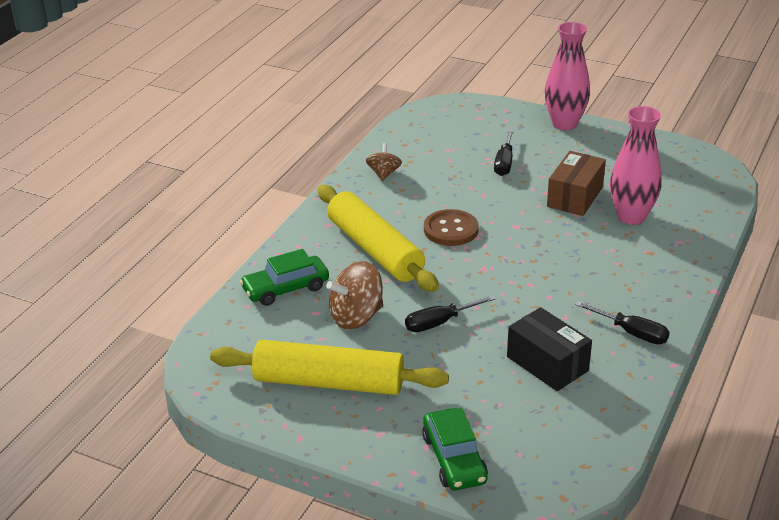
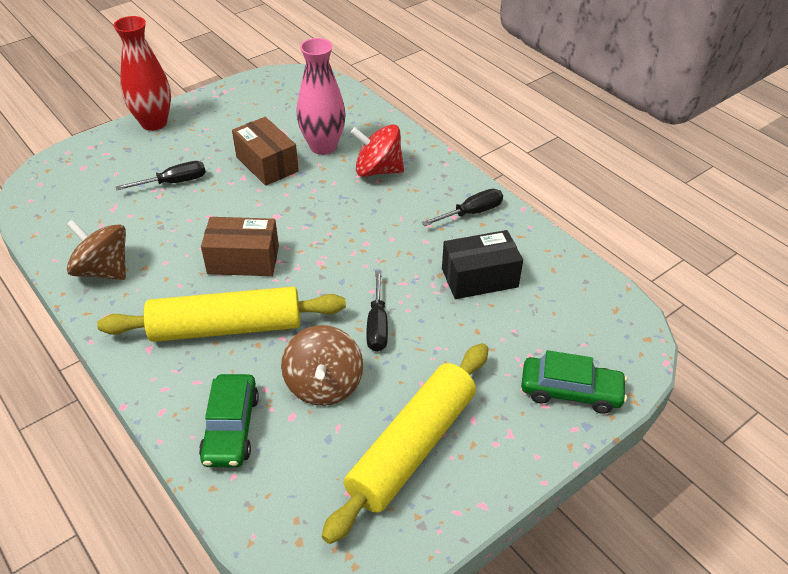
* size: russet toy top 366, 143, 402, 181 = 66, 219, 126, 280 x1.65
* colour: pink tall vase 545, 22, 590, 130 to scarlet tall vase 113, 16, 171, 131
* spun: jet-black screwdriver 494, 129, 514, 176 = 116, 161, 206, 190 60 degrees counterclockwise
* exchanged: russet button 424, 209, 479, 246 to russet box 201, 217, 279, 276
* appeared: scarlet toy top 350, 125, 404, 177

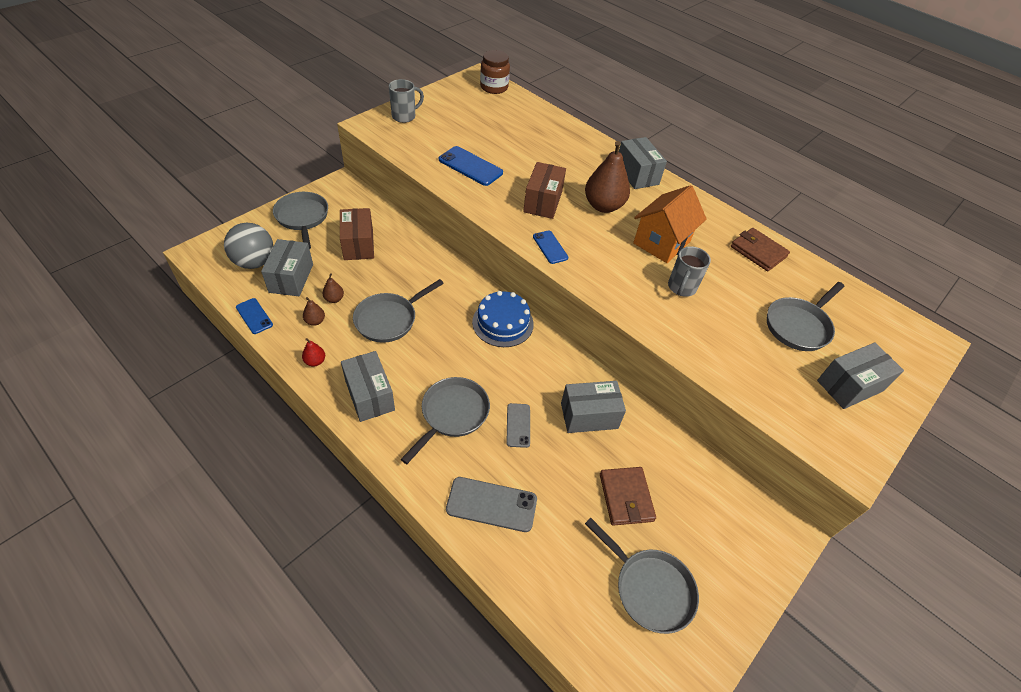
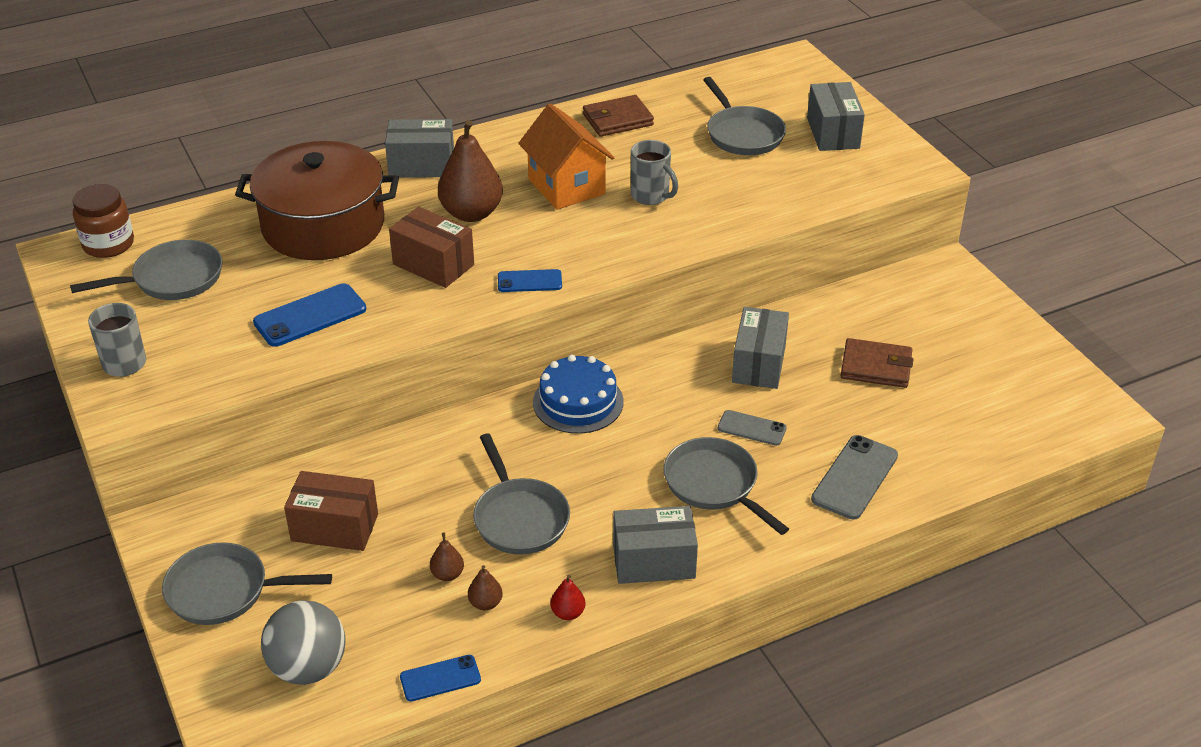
* relocated: ash-grey frying pan 585, 518, 699, 634 to 70, 240, 222, 300
* appeared: russet stockpot 235, 141, 399, 260
* missing: ash-grey box 261, 239, 313, 296

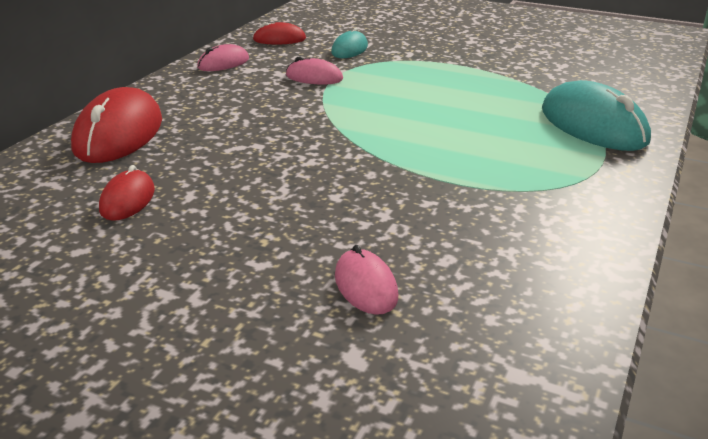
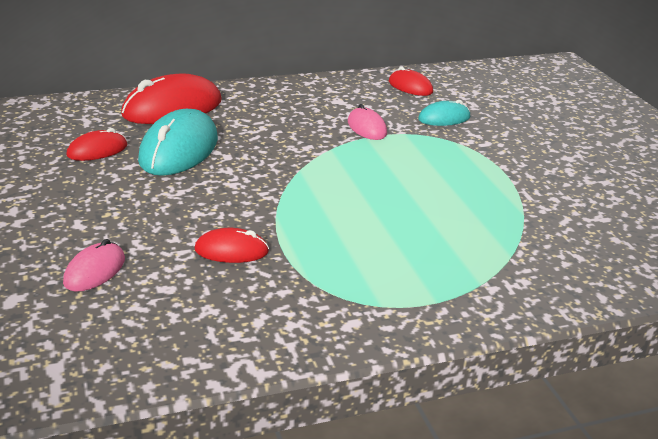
* relocated: teal mouse 542, 80, 651, 151 to 138, 109, 218, 176
* appeared: scarlet mouse 194, 228, 269, 263
* missing: pink mouse 197, 44, 249, 71

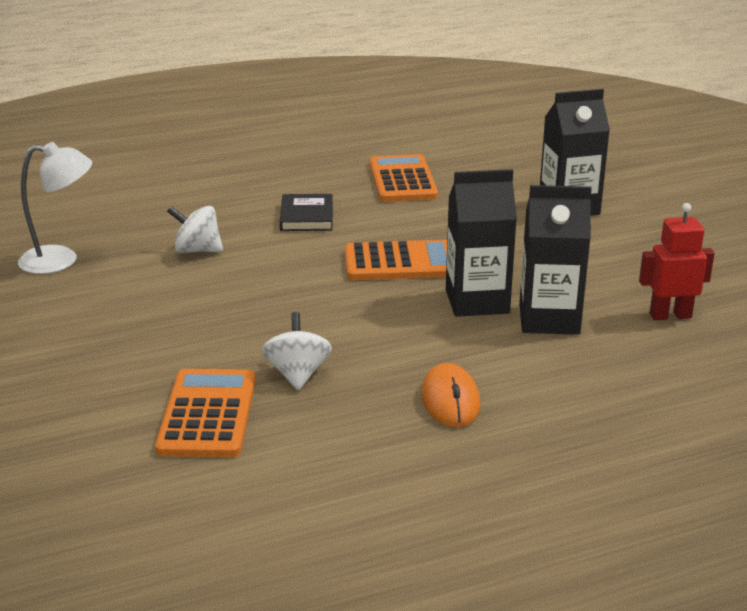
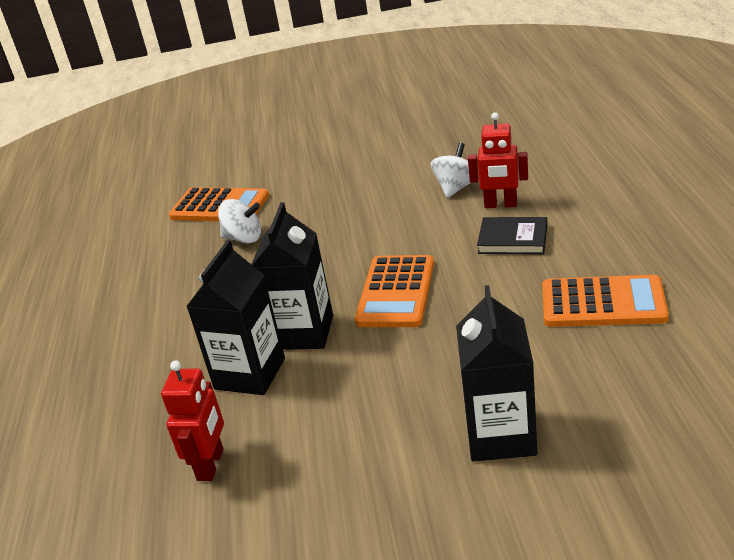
* appeared: scarlet robot 468, 112, 528, 208
* missing: white reading lamp 18, 142, 92, 274
* missing: bright orange mouse 421, 363, 480, 427

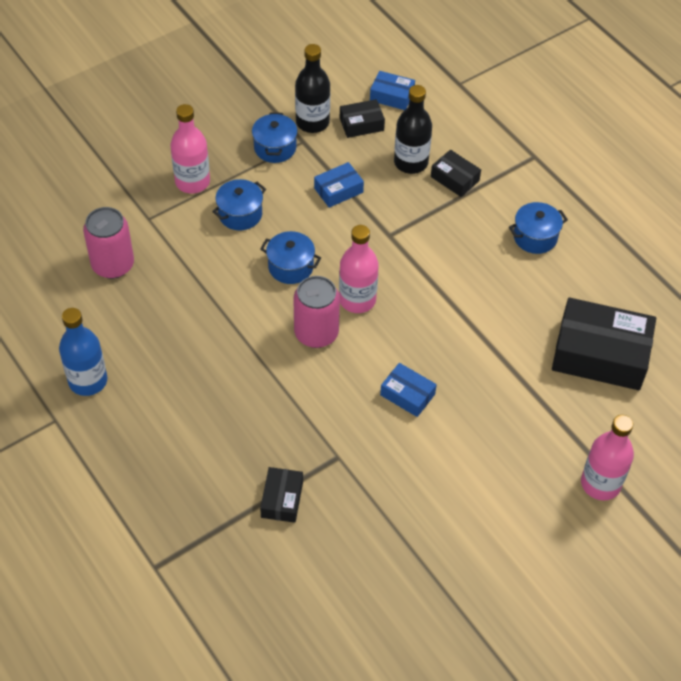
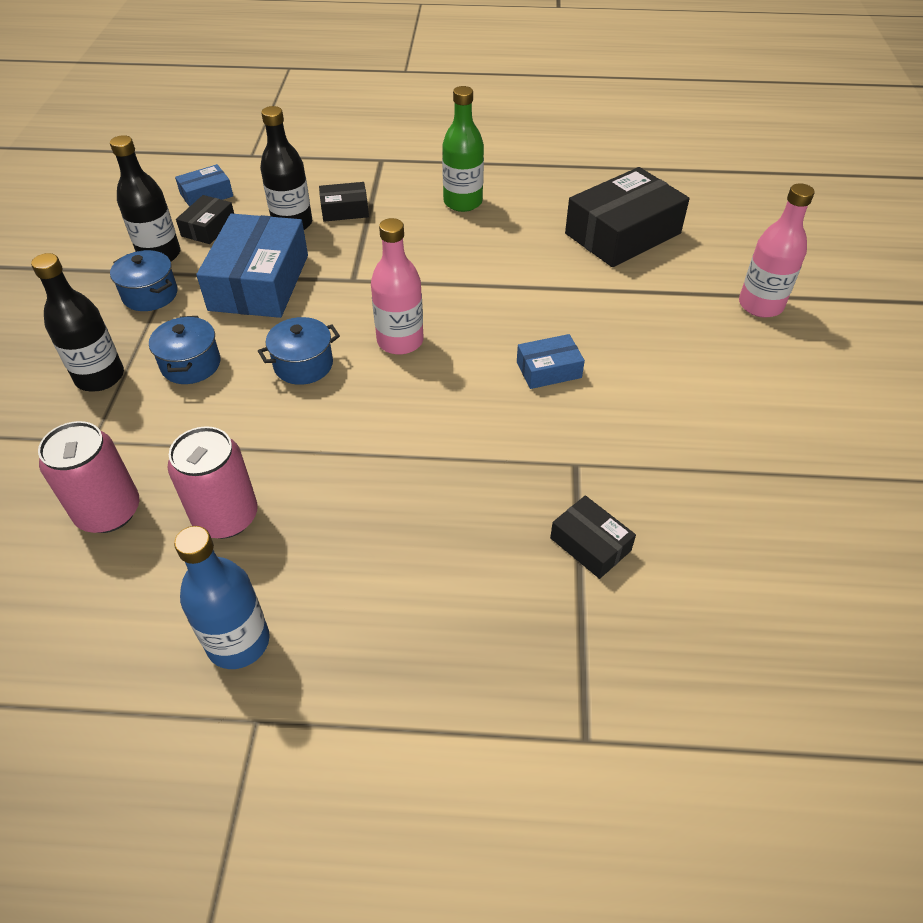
* colour: pink flask 170, 104, 210, 194 to jet-black flask 31, 253, 124, 391
* relocated: pink tin 293, 276, 340, 348 to 167, 426, 258, 539
* size: royal blue box 314, 162, 364, 208 = 196, 214, 308, 318 x2.03
* exchanged: royal blue stockpot 509, 202, 568, 254 to leaf-green flask 442, 86, 484, 212

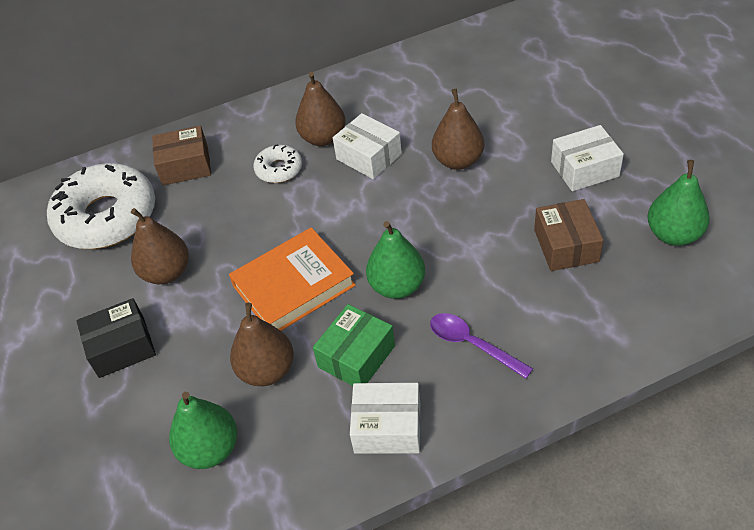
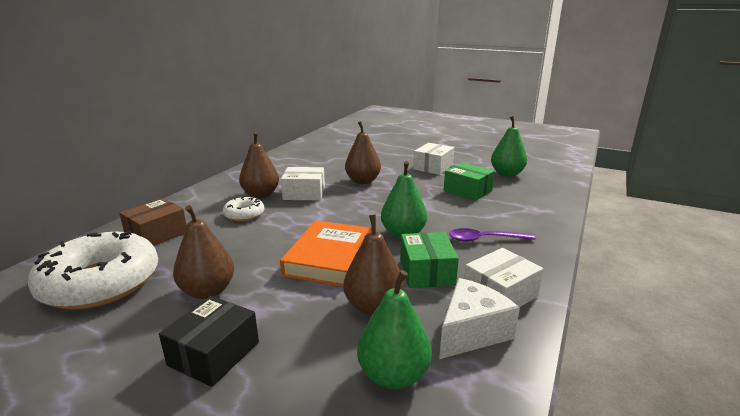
* appeared: white cheese wedge 439, 278, 520, 359
* colour: russet box 534, 199, 603, 271 to leaf-green box 444, 162, 495, 201

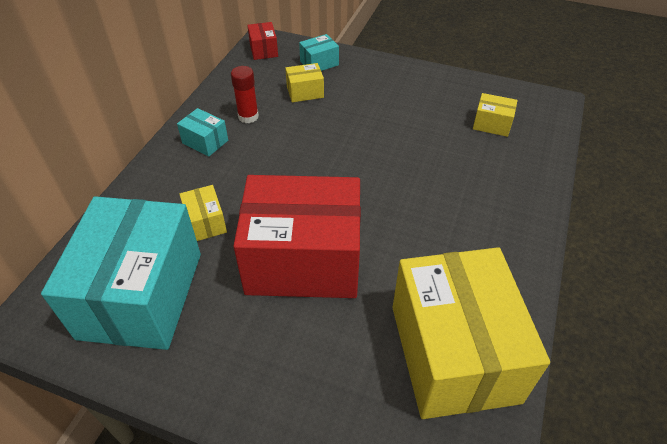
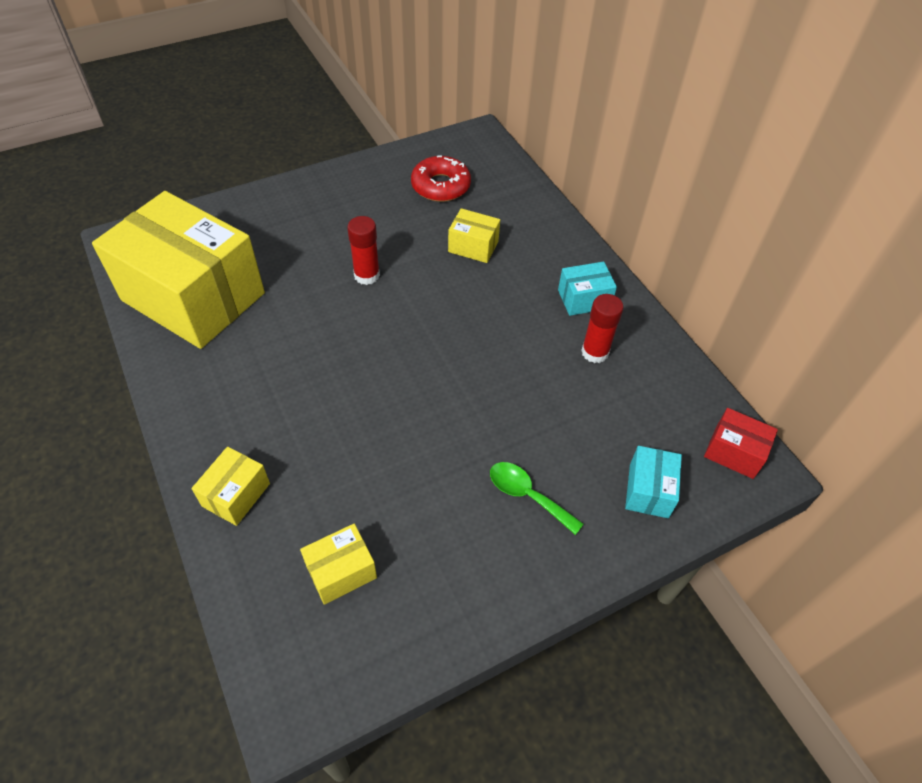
* relocated: bright yellow box 285, 63, 324, 102 to 191, 447, 270, 526
* exchanged: scarlet box 233, 175, 361, 298 to scarlet glue stick 347, 216, 380, 285
* exchanged: teal box 41, 196, 201, 350 to scarlet donut 411, 155, 471, 202
* appeared: leaf-green tablespoon 490, 462, 584, 535

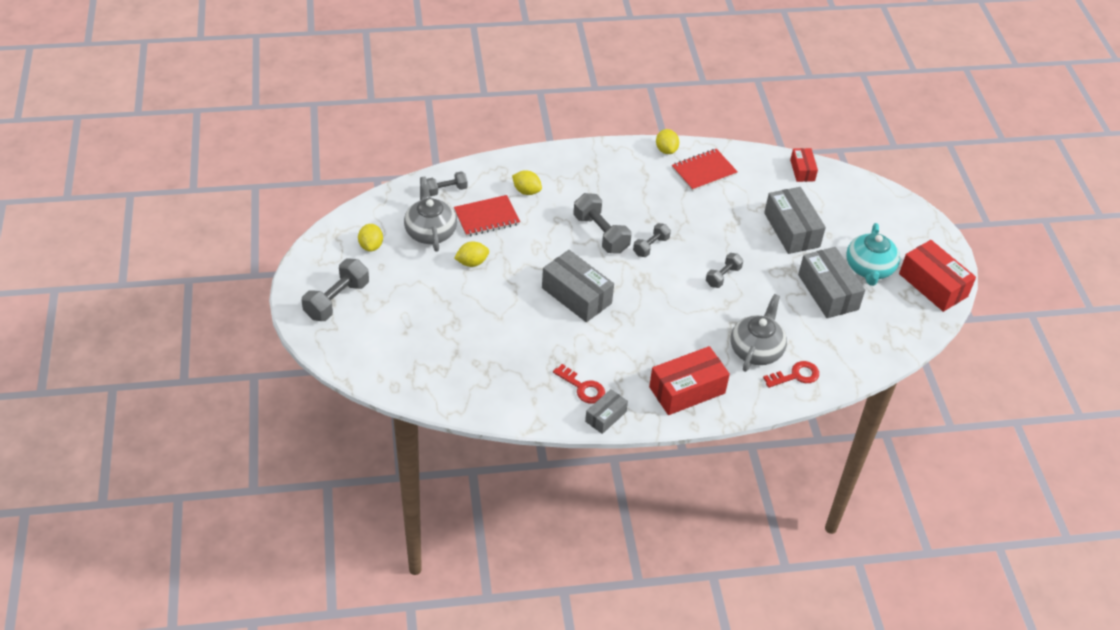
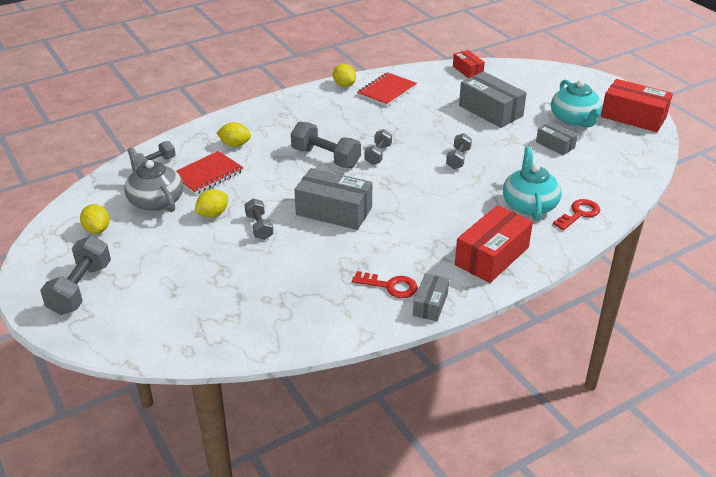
* appeared: ash-grey hand weight 244, 198, 274, 240
* colour: ash-grey china teapot 731, 294, 787, 372 to teal china teapot 503, 146, 562, 221
* size: ash-grey box 798, 247, 865, 318 = 536, 122, 578, 155 x0.56

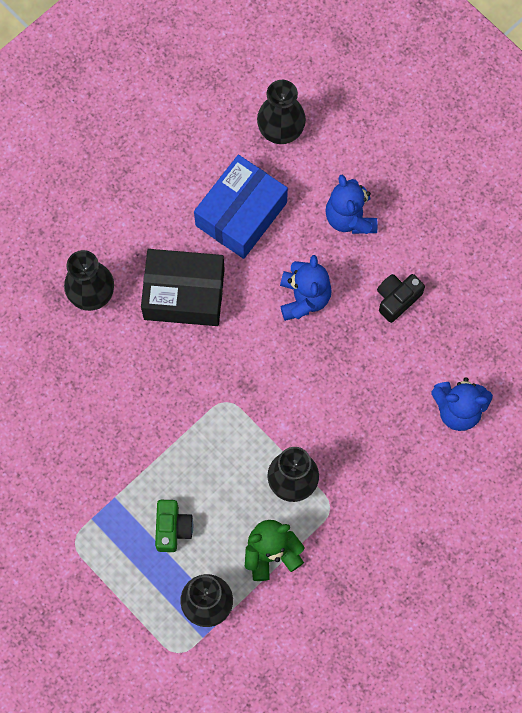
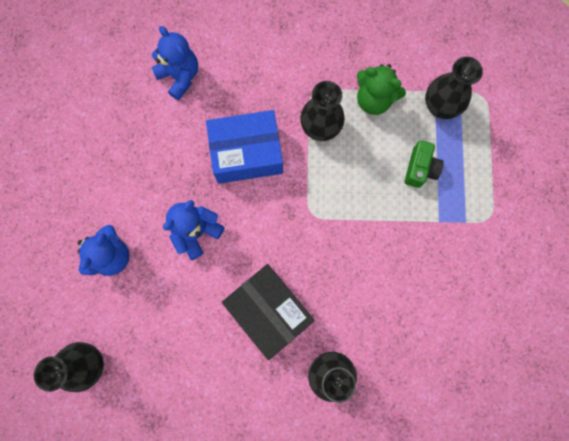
* relocated: royal blue box 194, 155, 288, 259 to 206, 110, 283, 184
* spun: leaf-green compact camera 155, 500, 193, 552 = 405, 140, 444, 188 150 degrees clockwise
* missing: jet-black compact camera 377, 274, 425, 323

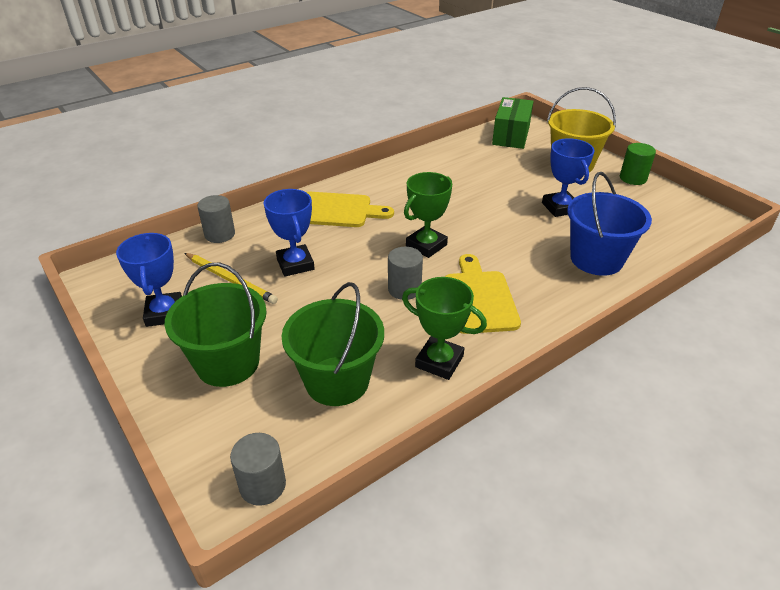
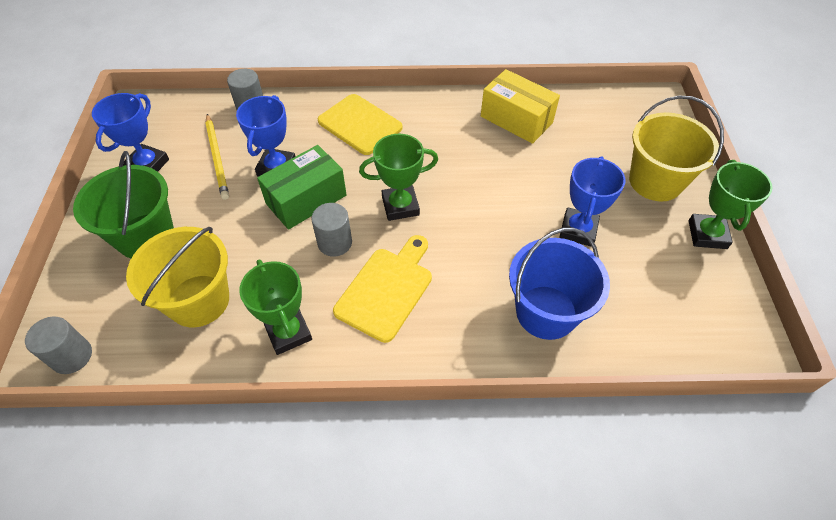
* colour: leaf-green sand bucket 282, 282, 384, 406 to bright yellow sand bucket 126, 227, 229, 327
* relocated: leaf-green box 492, 97, 534, 149 to 257, 145, 347, 230
* appeared: bright yellow box 481, 69, 560, 144
* exchanged: leaf-green cylinder 620, 143, 656, 185 to leaf-green trophy 689, 160, 772, 249

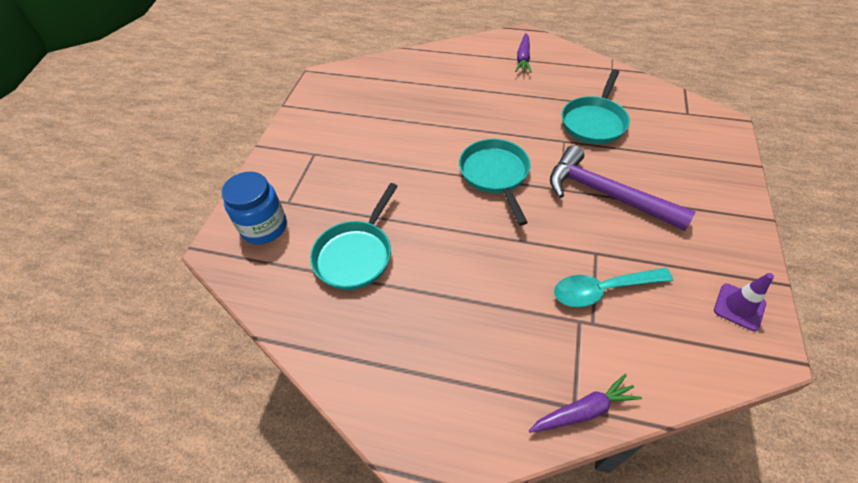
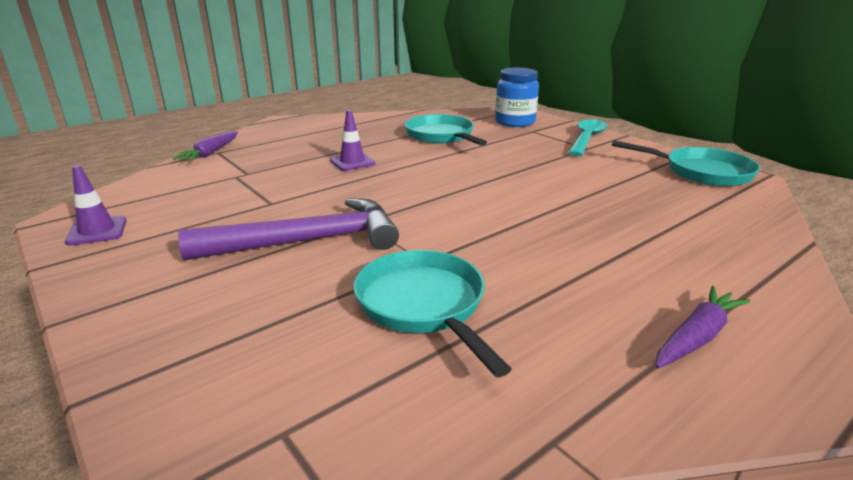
* appeared: royal purple safety cone 330, 110, 375, 171
* relocated: teal tablespoon 554, 268, 673, 308 to 568, 119, 608, 157
* relocated: teal frying pan 459, 139, 531, 226 to 612, 140, 760, 186
* spun: royal purple carrot 515, 33, 532, 73 = 655, 286, 750, 368 90 degrees clockwise

